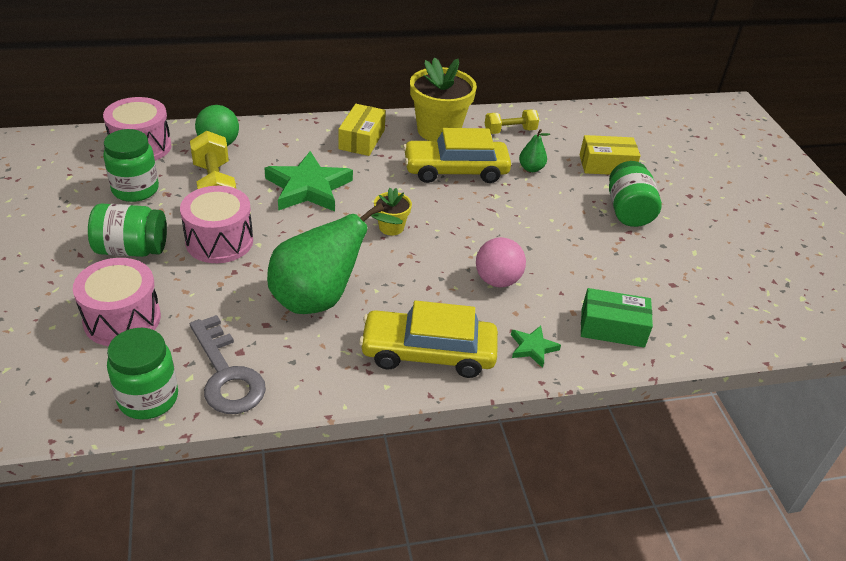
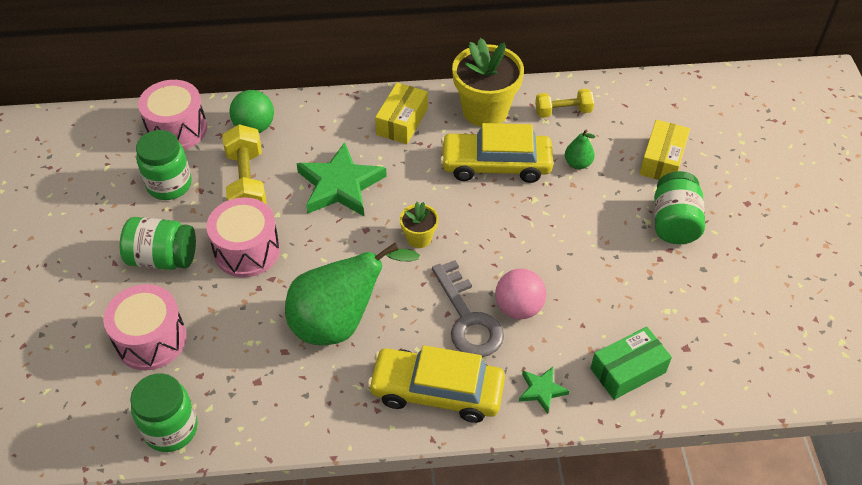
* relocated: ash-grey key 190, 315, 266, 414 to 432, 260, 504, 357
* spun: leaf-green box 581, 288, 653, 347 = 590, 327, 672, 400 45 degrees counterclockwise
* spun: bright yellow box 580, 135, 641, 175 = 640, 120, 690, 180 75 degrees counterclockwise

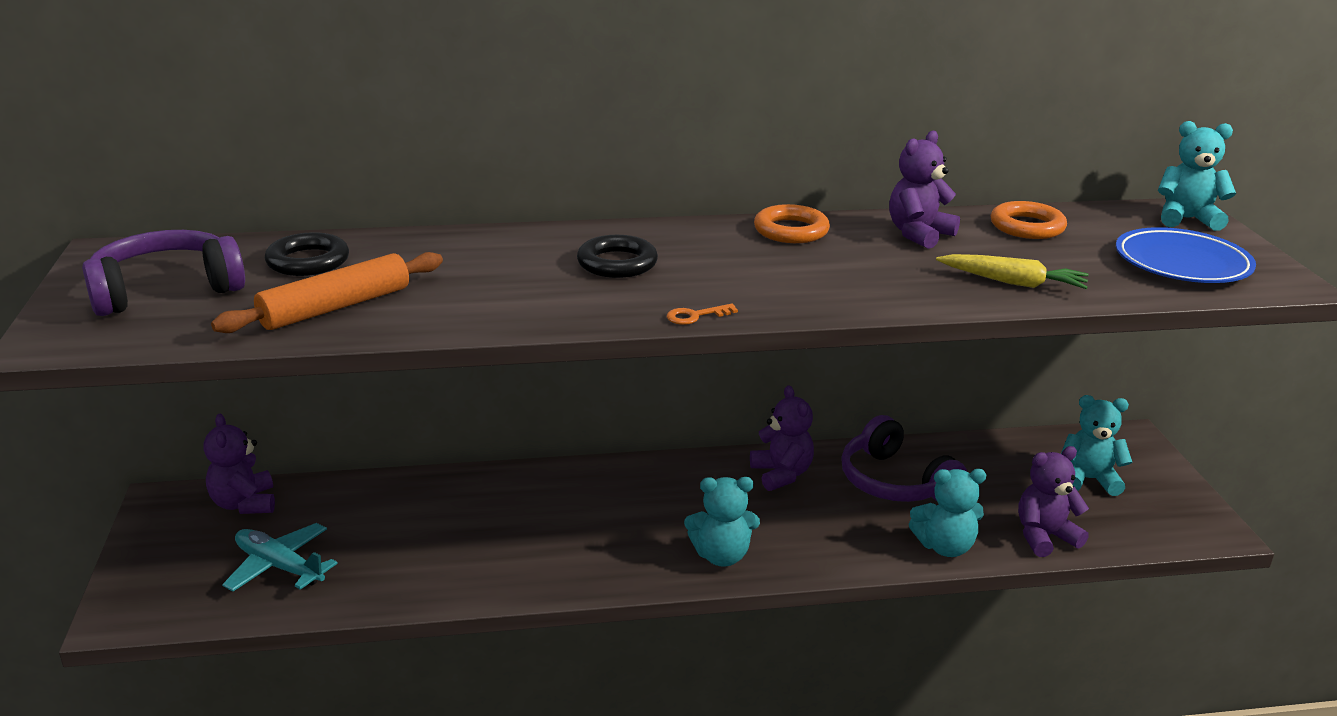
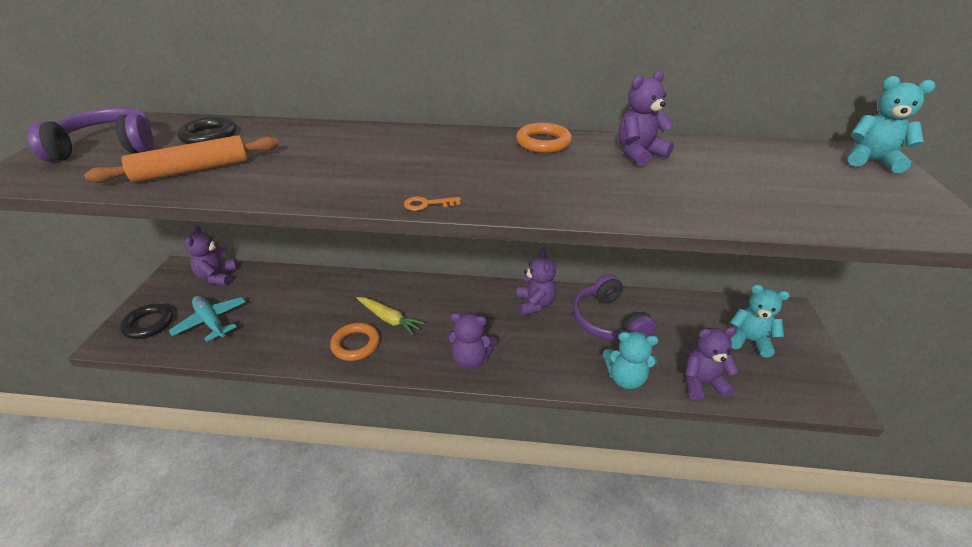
* relocated: jet-black hoop 577, 235, 658, 278 to 120, 304, 173, 339
* relocated: bright orange hoop 991, 201, 1067, 239 to 330, 323, 380, 361
* relocated: bright yellow carrot 936, 254, 1089, 289 to 357, 297, 425, 335
* colour: teal teddy bear 684, 477, 760, 567 to royal purple teddy bear 447, 313, 497, 369
* missing: royal blue dinner plate 1116, 227, 1256, 283

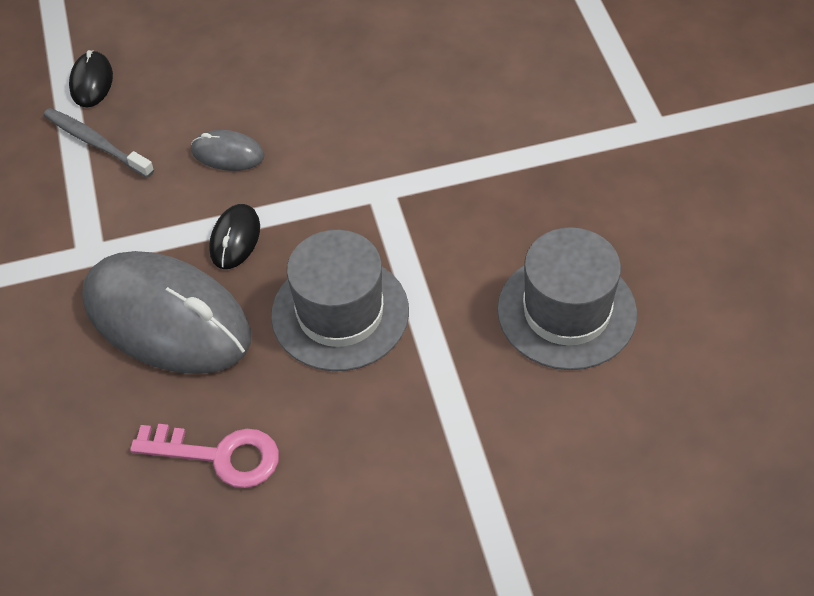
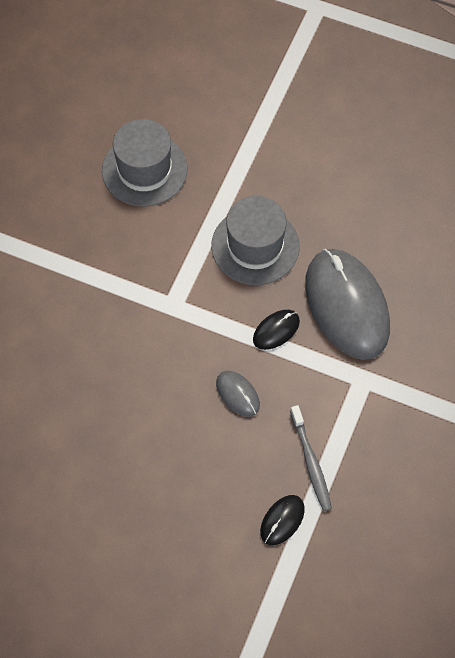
* missing: pink key 130, 424, 279, 488

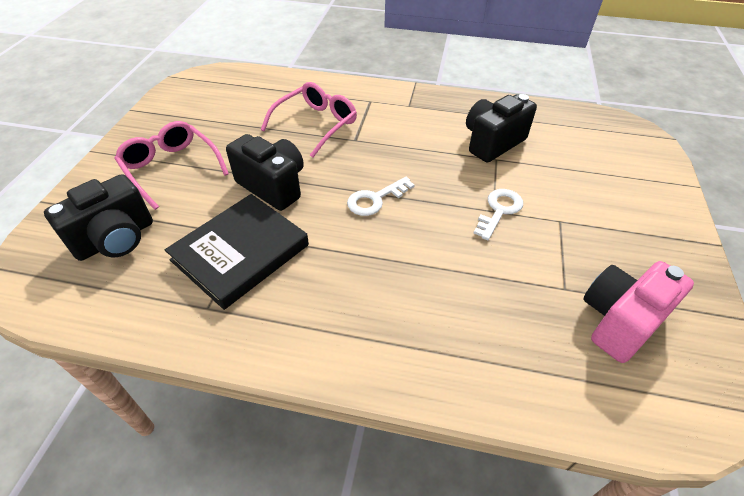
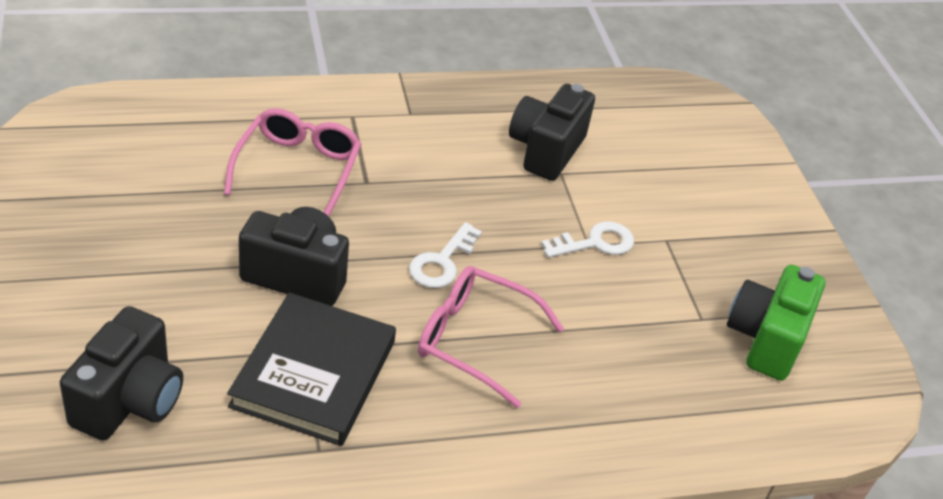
* relocated: pink spectacles 114, 121, 229, 210 to 418, 266, 564, 408
* spun: white key 474, 189, 523, 240 = 541, 221, 634, 258 60 degrees clockwise
* colour: pink compact camera 583, 261, 694, 363 to leaf-green compact camera 727, 265, 825, 381

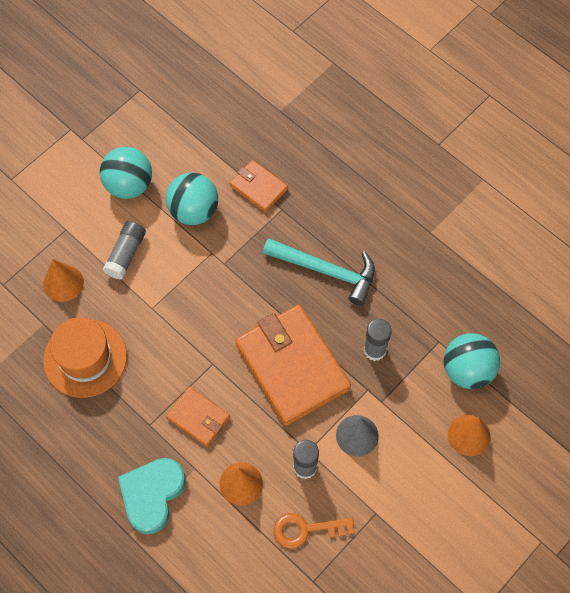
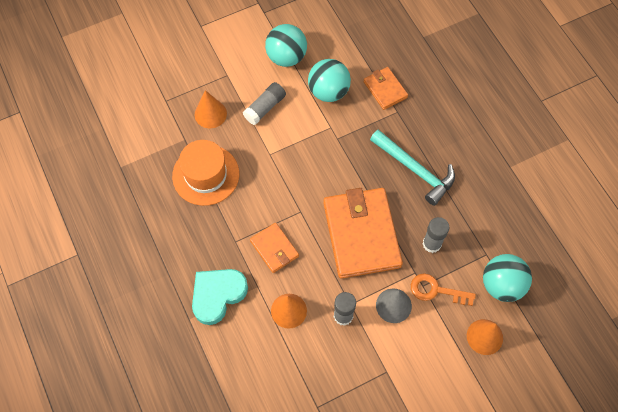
* relocated: bright orange key 274, 513, 354, 549 to 411, 273, 476, 306

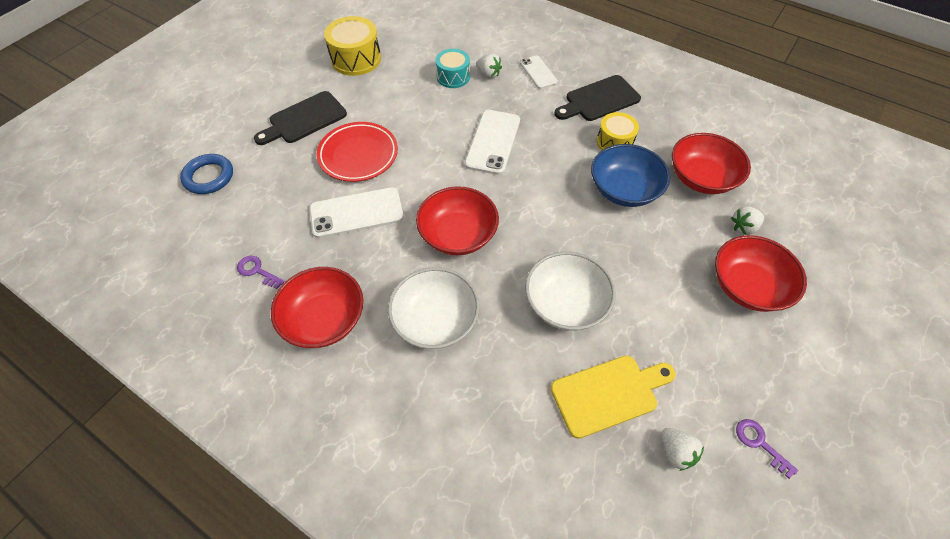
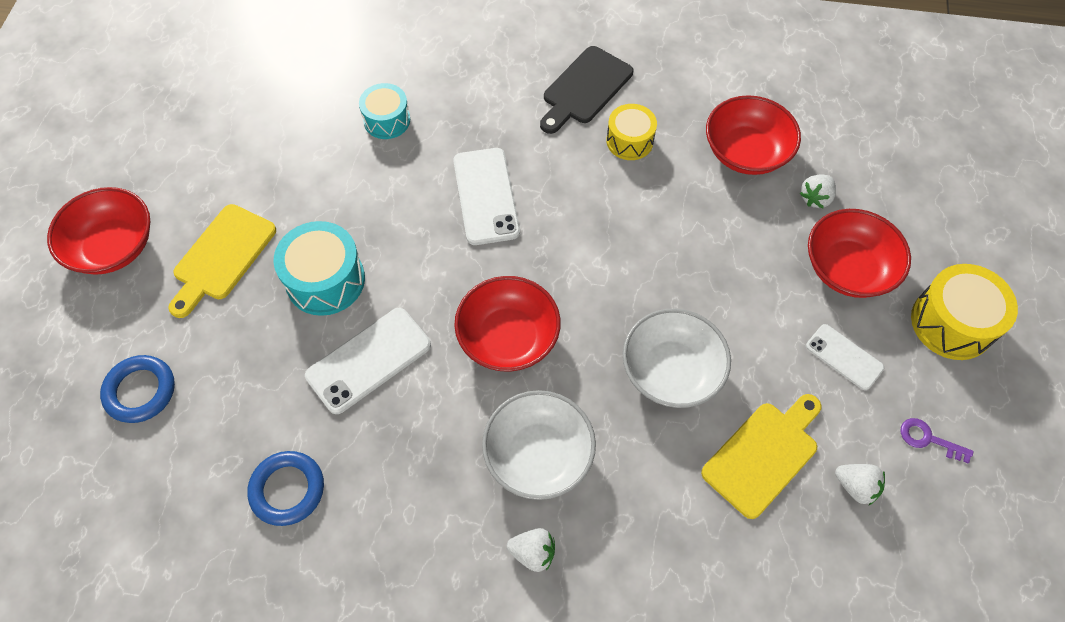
* relocated: scarlet bowl 271, 267, 363, 348 to 47, 187, 150, 275
* colour: jet-black chopping board 254, 91, 347, 145 to bright yellow chopping board 168, 204, 276, 318
* exchanged: royal purple key 237, 256, 285, 289 to royal blue hoop 247, 451, 324, 526
* exchanged: scarlet dinner plate 317, 122, 398, 182 to teal snare drum 274, 221, 365, 316
* relocated: white strawberry 476, 54, 502, 78 to 507, 528, 555, 572
* relocated: white smartphone 520, 55, 558, 89 to 806, 324, 884, 390
* relocated: bright yellow snare drum 324, 16, 381, 76 to 911, 264, 1018, 360
* missing: royal blue bowl 591, 144, 670, 207

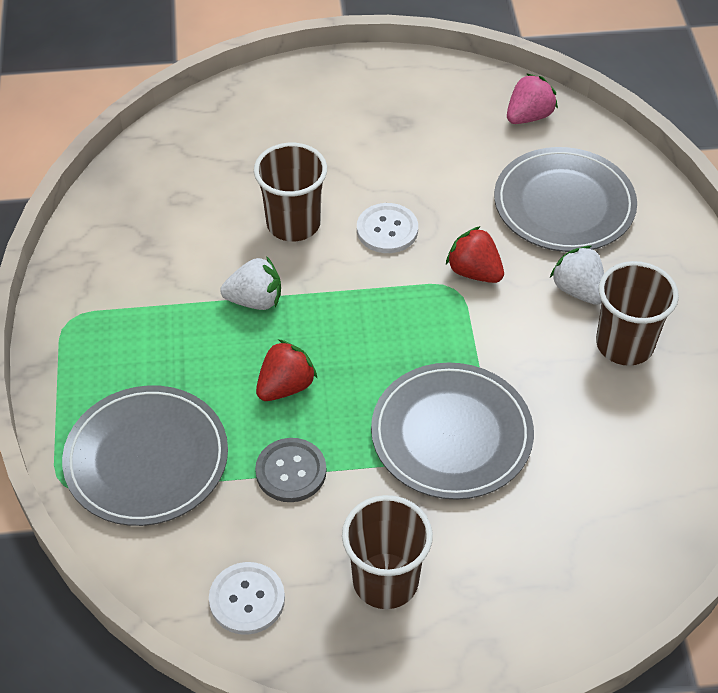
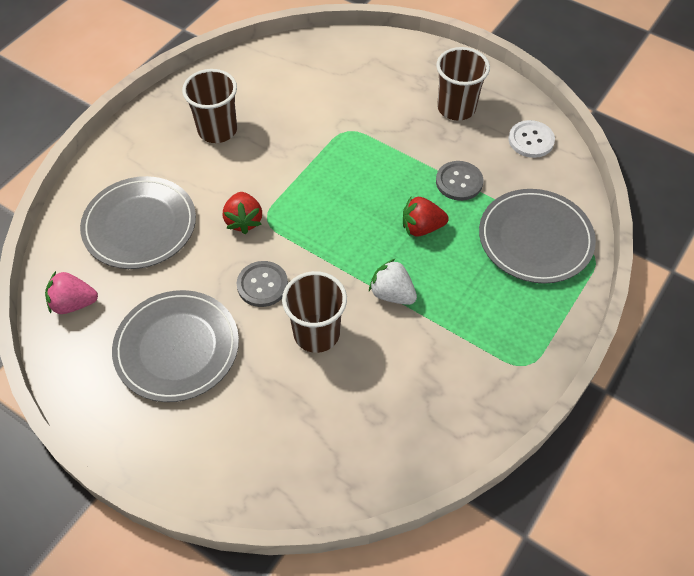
* relocated: ash-grey dinner plate 371, 362, 534, 500 to 112, 290, 239, 402
* colour: white button 357, 203, 418, 253 to ash-grey button 237, 261, 288, 307
* missing: white strawberry 550, 246, 604, 305

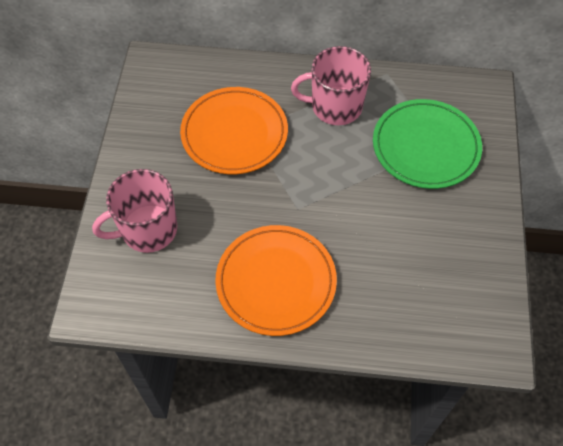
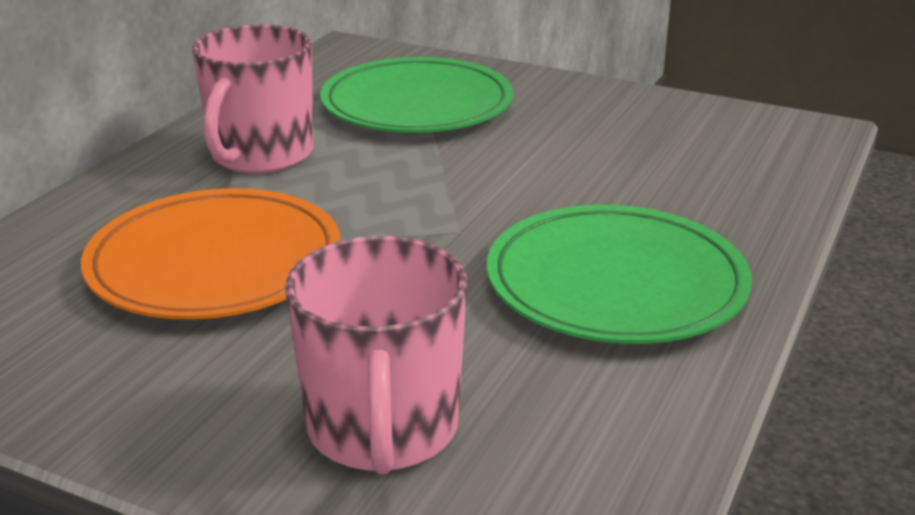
* colour: bright orange dinner plate 215, 225, 337, 336 to leaf-green dinner plate 487, 205, 752, 344

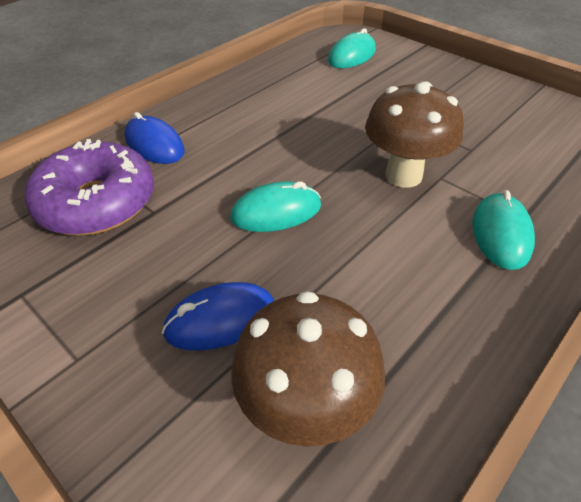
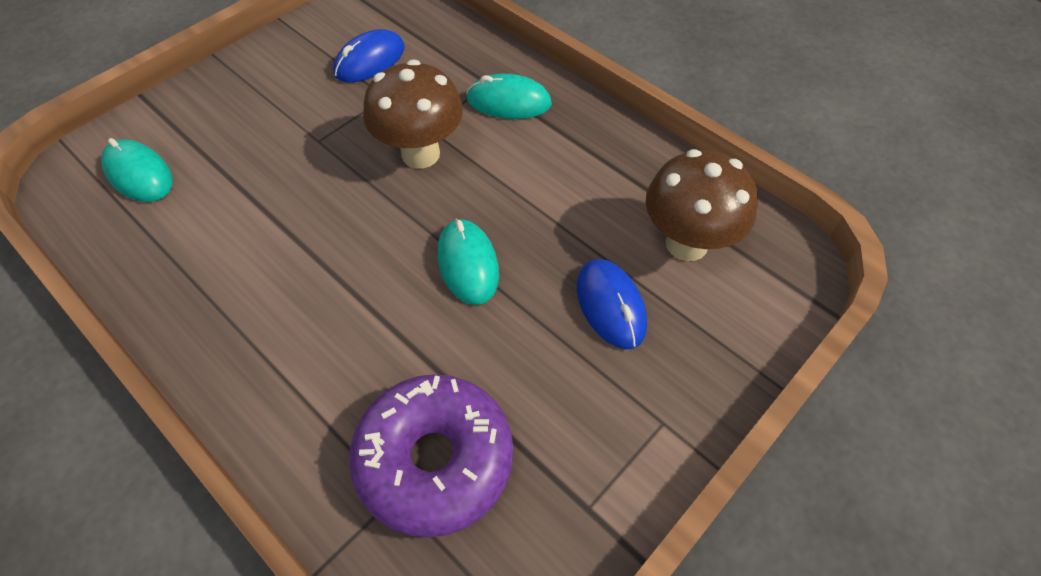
* relocated: royal blue mouse 124, 112, 185, 164 to 333, 29, 405, 82

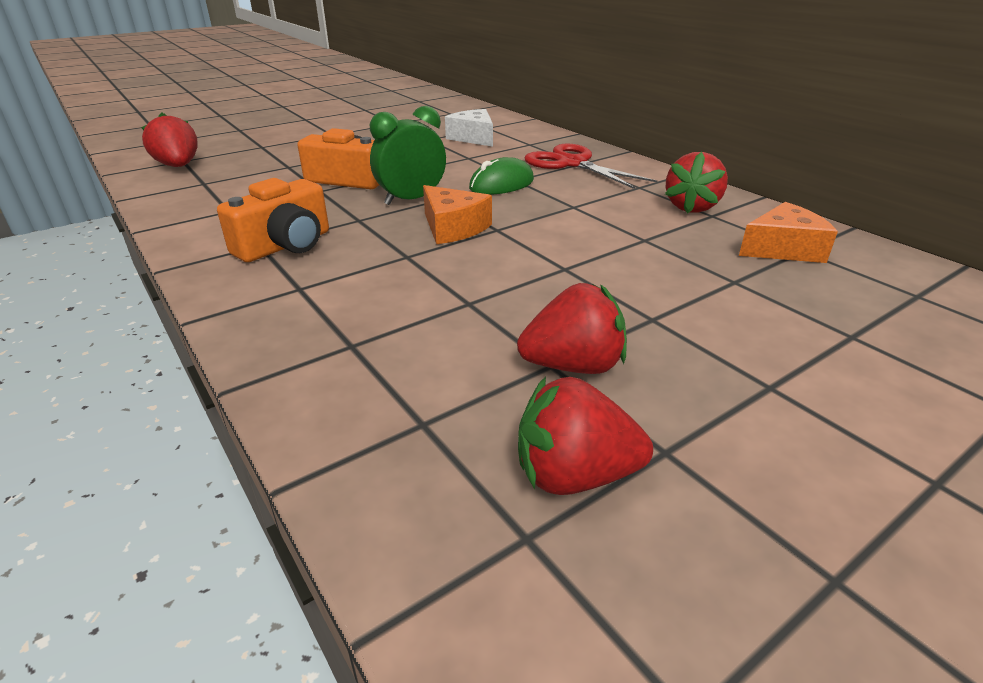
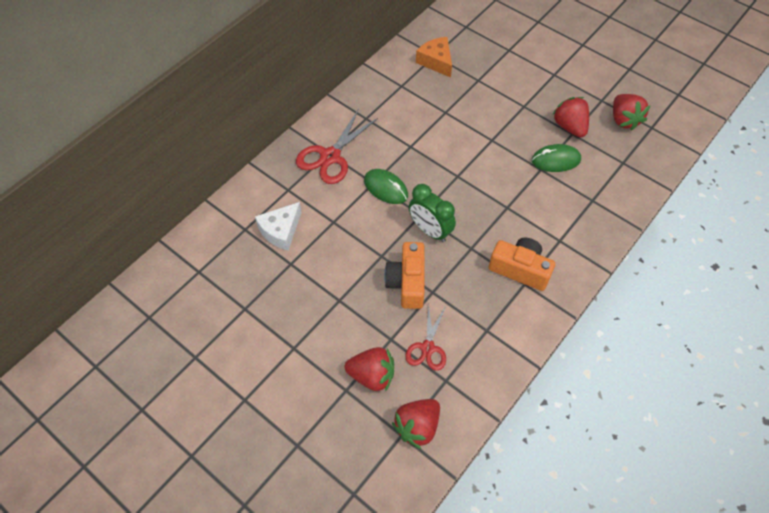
* relocated: scarlet strawberry 665, 152, 728, 214 to 344, 347, 394, 392
* appeared: scarlet scissors 405, 303, 446, 371
* appeared: leaf-green mouse 532, 144, 581, 172
* missing: bright orange cheese wedge 423, 185, 492, 244

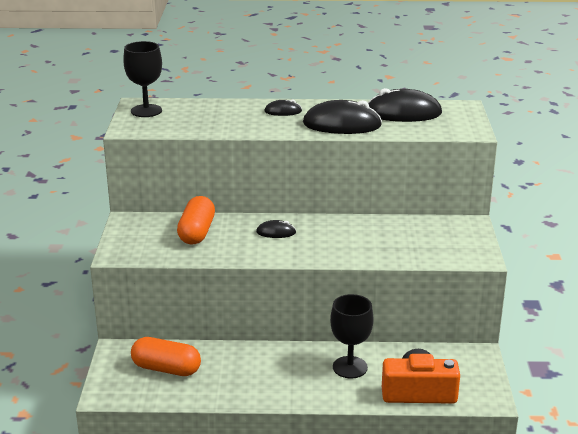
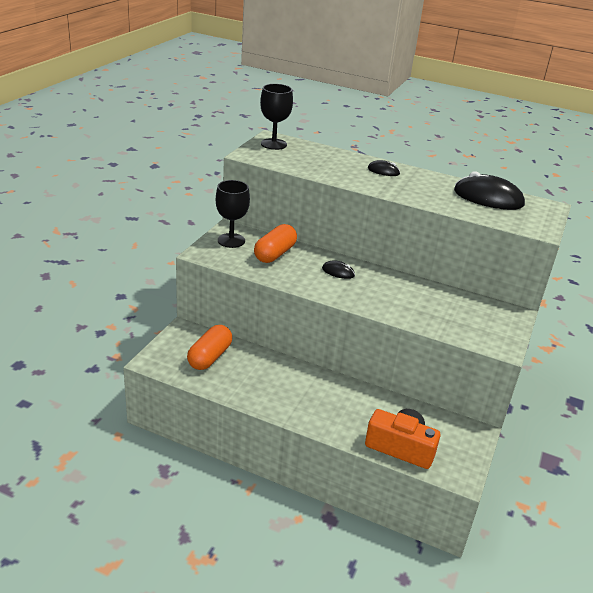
* spun: bright orange capsule 131, 337, 201, 376 = 187, 325, 232, 370 75 degrees clockwise
* relocated: jet-black chalice 330, 294, 374, 378 to 216, 180, 250, 248
* missing: jet-black mouse 303, 100, 382, 134

